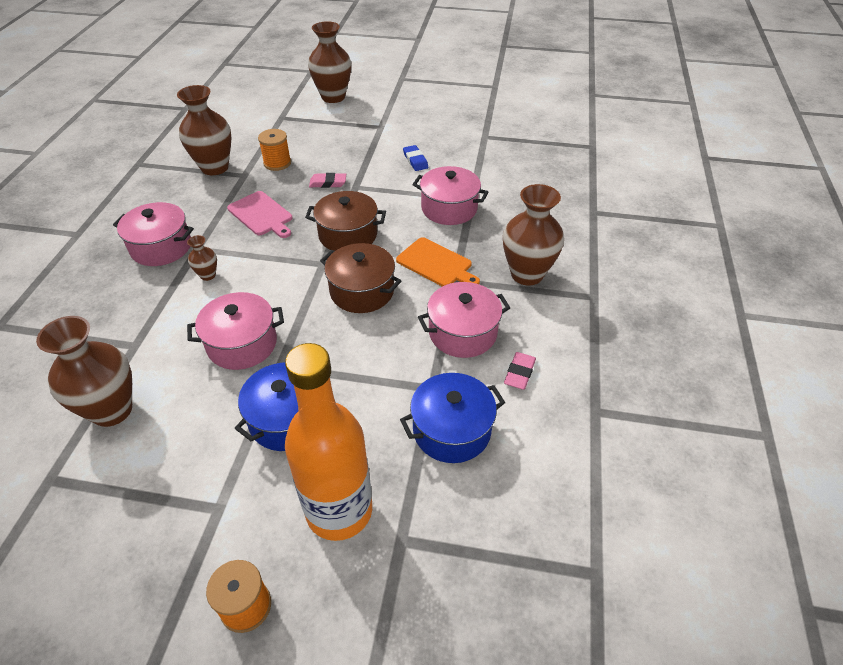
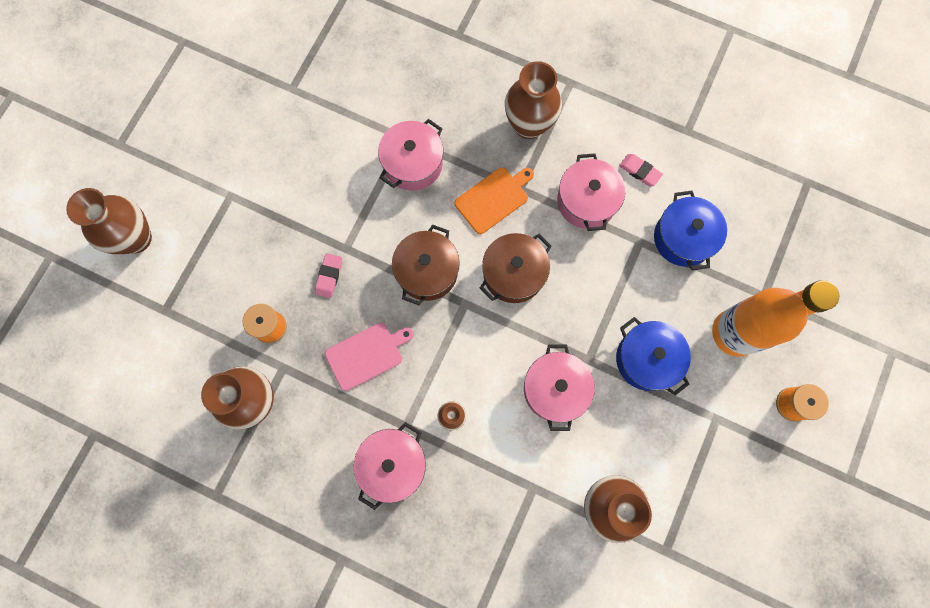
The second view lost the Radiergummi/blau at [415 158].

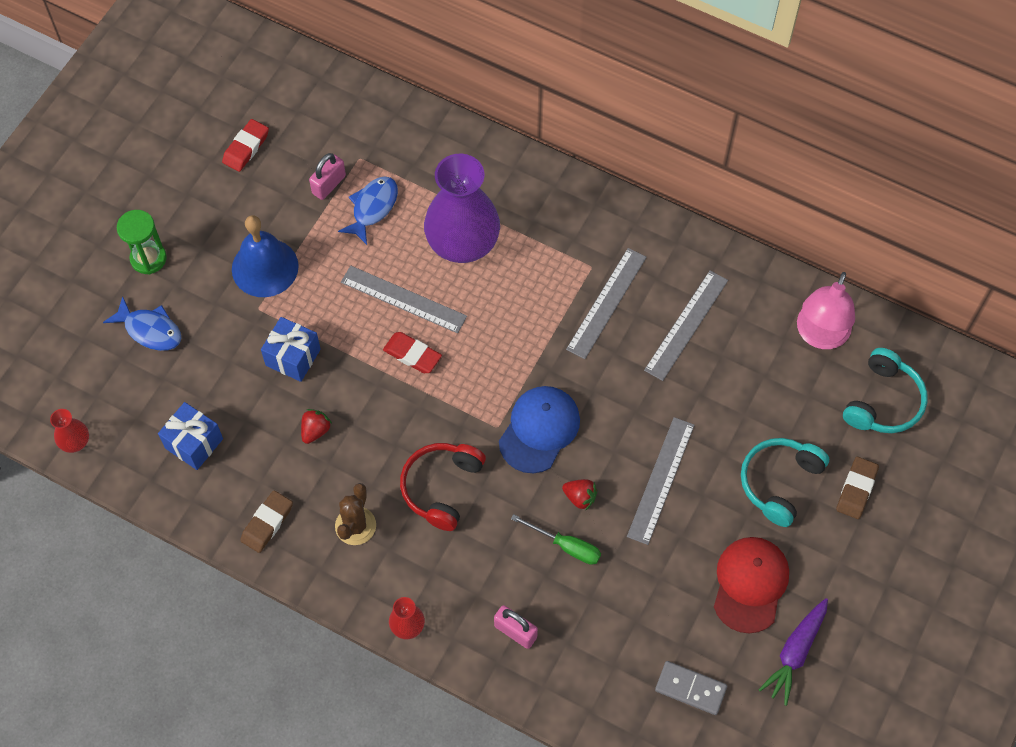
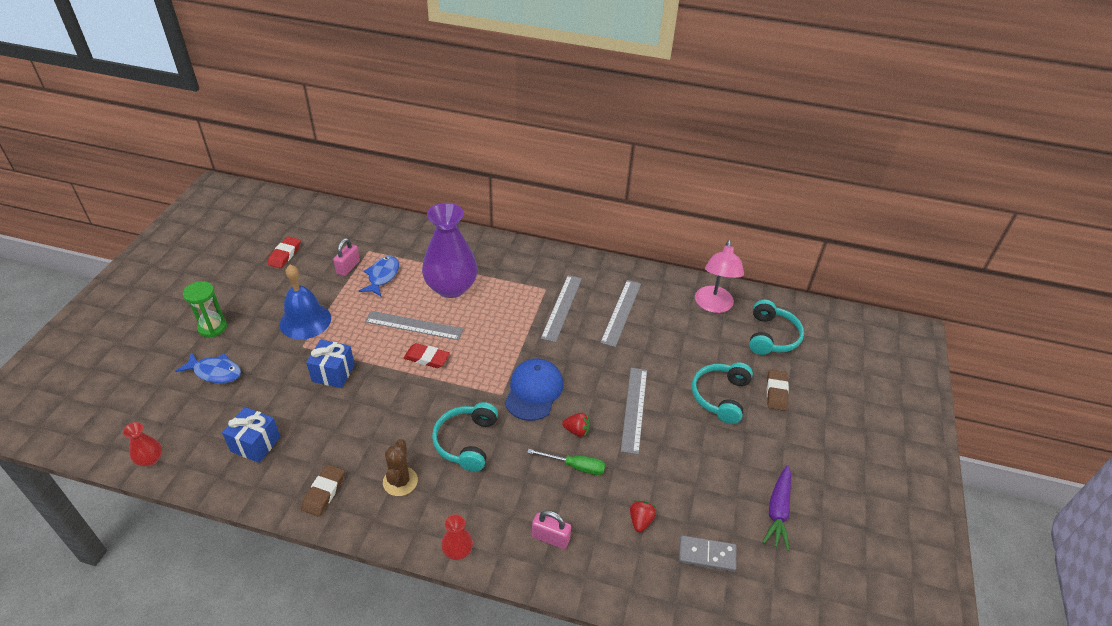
The Erdbeere/rot ended up elsewhere, having gone from [316 426] to [643 516]. What was the Kopfhörer/rot at [443 487] turned into the Kopfhörer/türkis at [465 437]. The second view lost the Kappe/rot at [751 585].

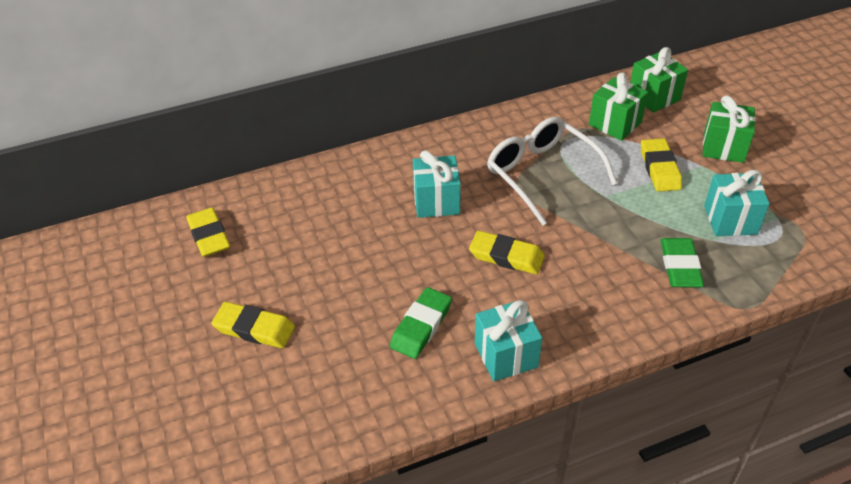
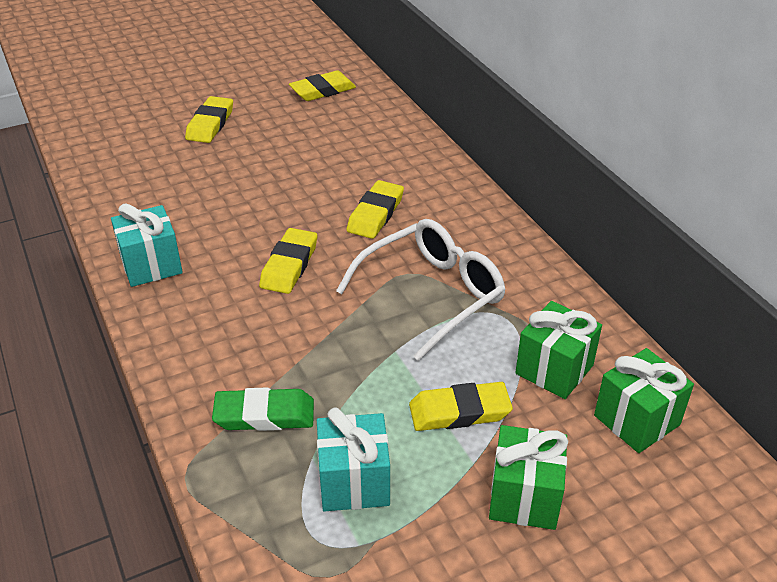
The second view lost the Radiergummi/grün at [421 323]. Where the Geschenk/türkis stood at [437 184], the Radiergummi/gelb came to stand at [375 209].

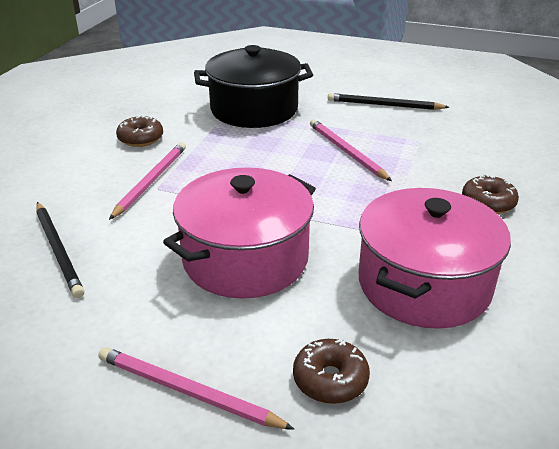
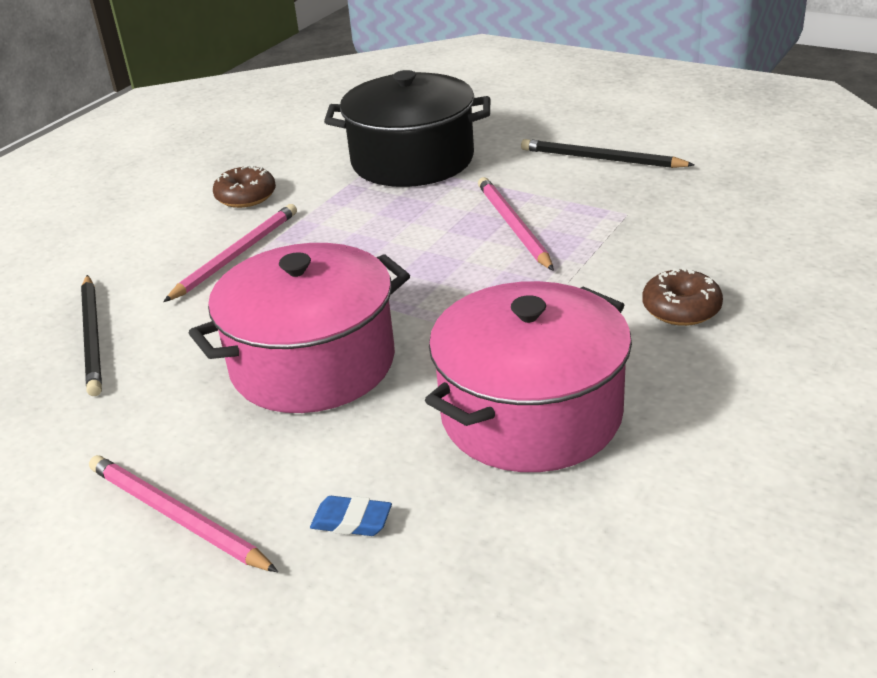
Where the Donut/braun stood at [331 371], the Radiergummi/blau came to stand at [351 516].

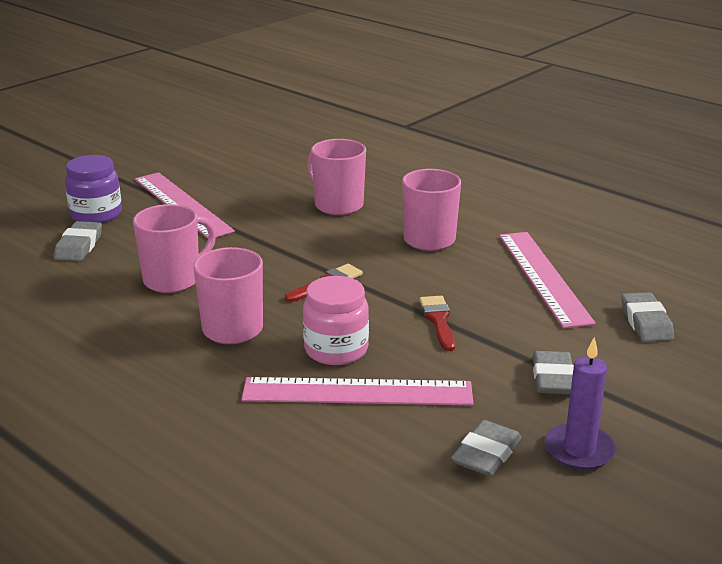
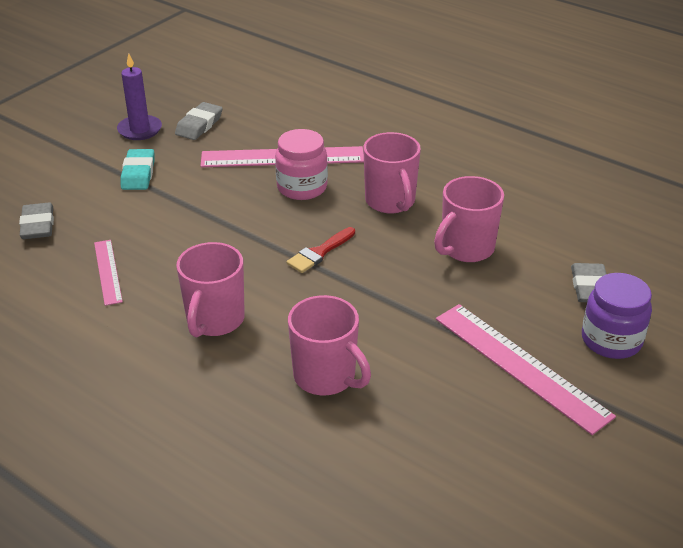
The second view lost the Pinsel/rot at [437 323]. The size of the Lineal/rosa at [547 280] changed by a factor of 0.54. What was the Radiergummi/grau at [553 372] turned into the Radiergummi/türkis at [138 169].

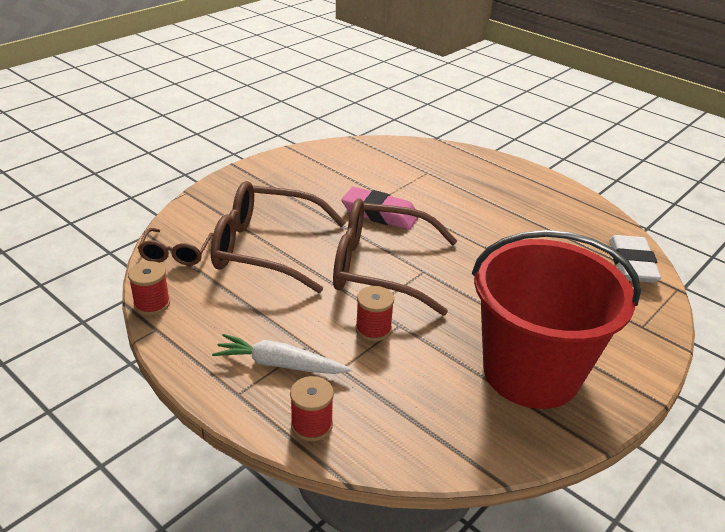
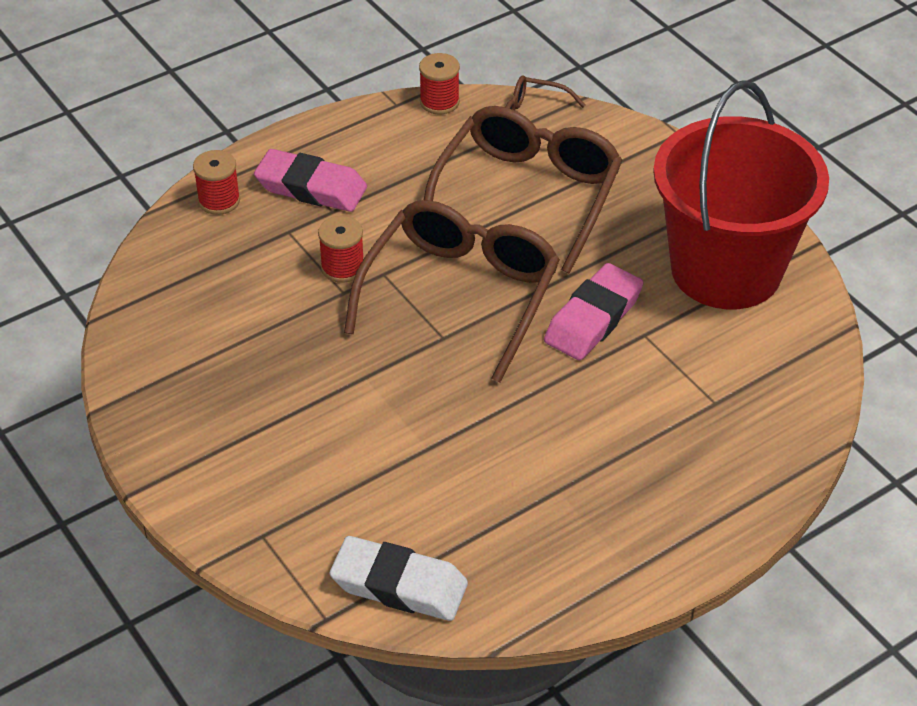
Where the Karotte/weiß stood at [282 354], the Radiergummi/rosa came to stand at [310 180]. The Eimer/rot ended up elsewhere, having gone from [556 319] to [741 194].

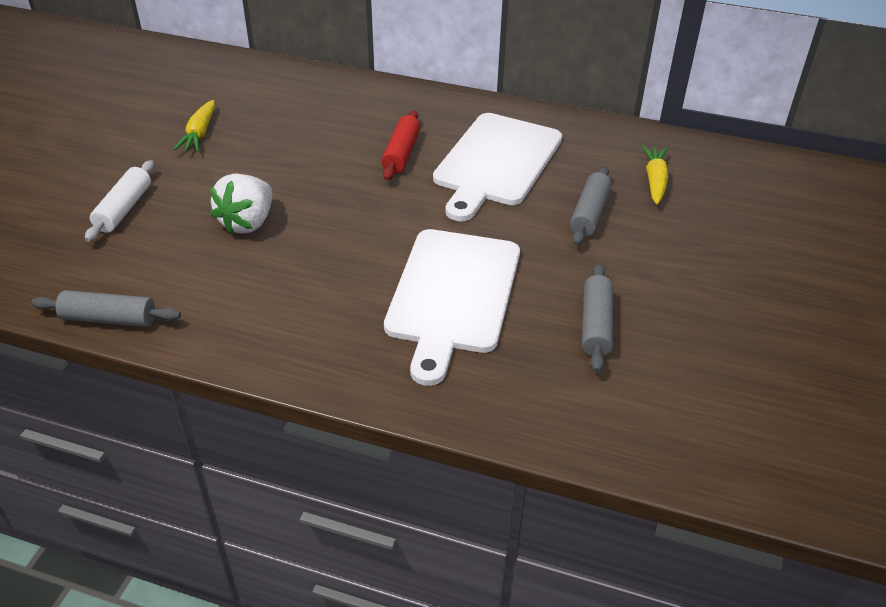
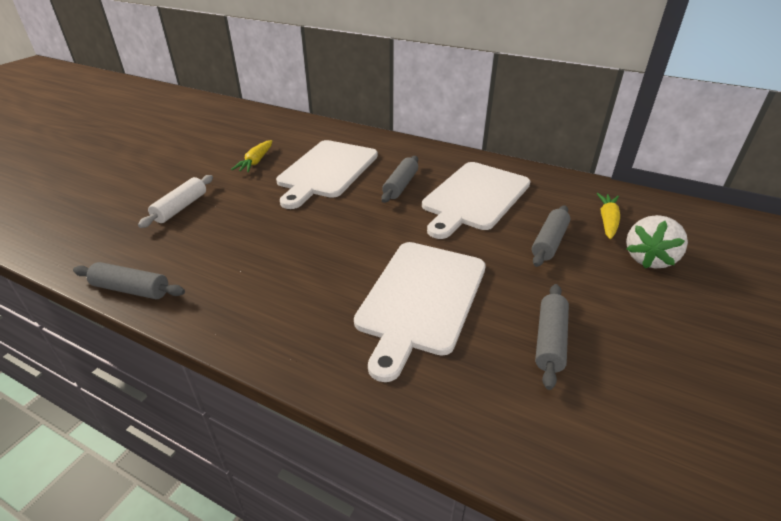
The Erdbeere/weiß ended up elsewhere, having gone from [241 204] to [657 241]. What was the Nudelholz/rot at [401 145] turned into the Nudelholz/grau at [399 179]. The second view gained the Schneidebrett/weiß at [327 174].

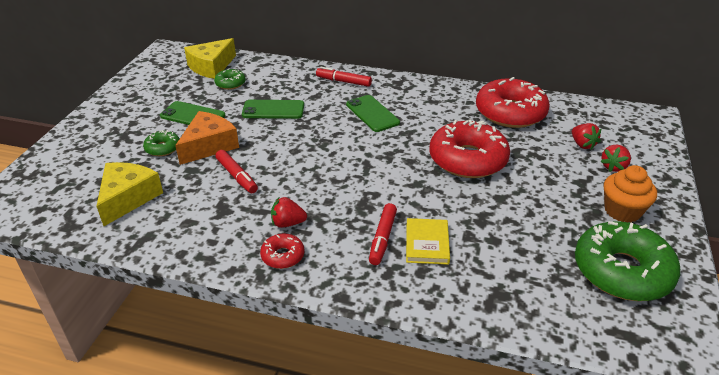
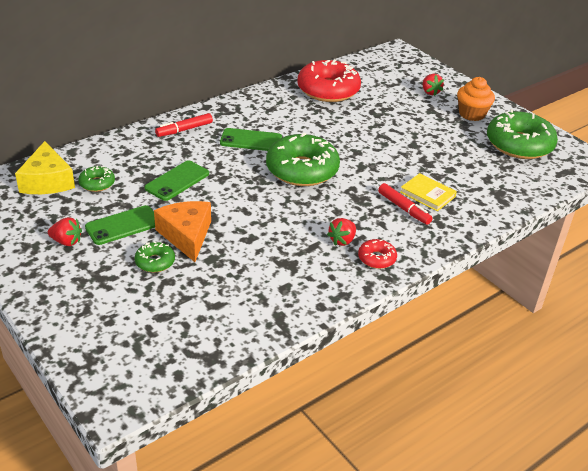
The second view lost the Käse/gelb at [129 194]. The second view lost the Filzstift/rot at [237 171]. The second view lost the Donut/rot at [470 148]. The Erdbeere/rot ended up elsewhere, having gone from [586 136] to [65 231]. The second view gained the Donut/grün at [303 159].

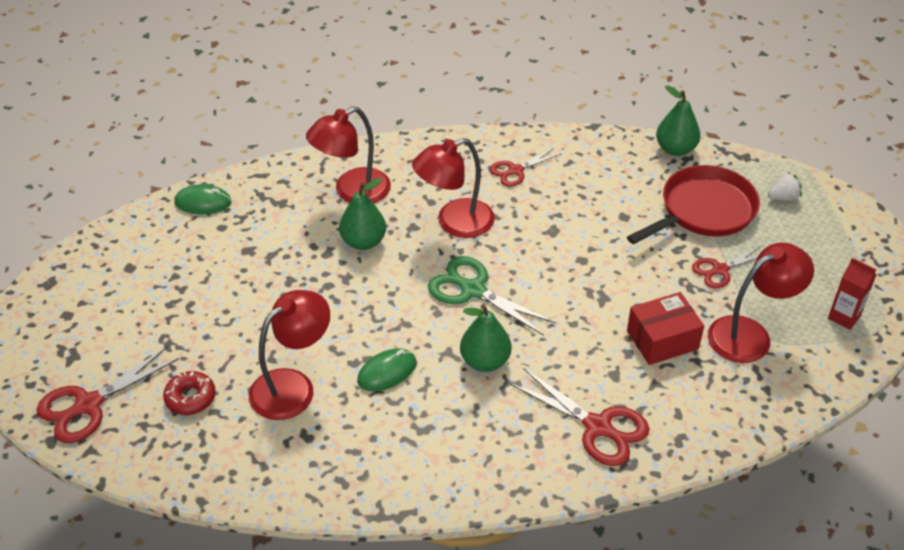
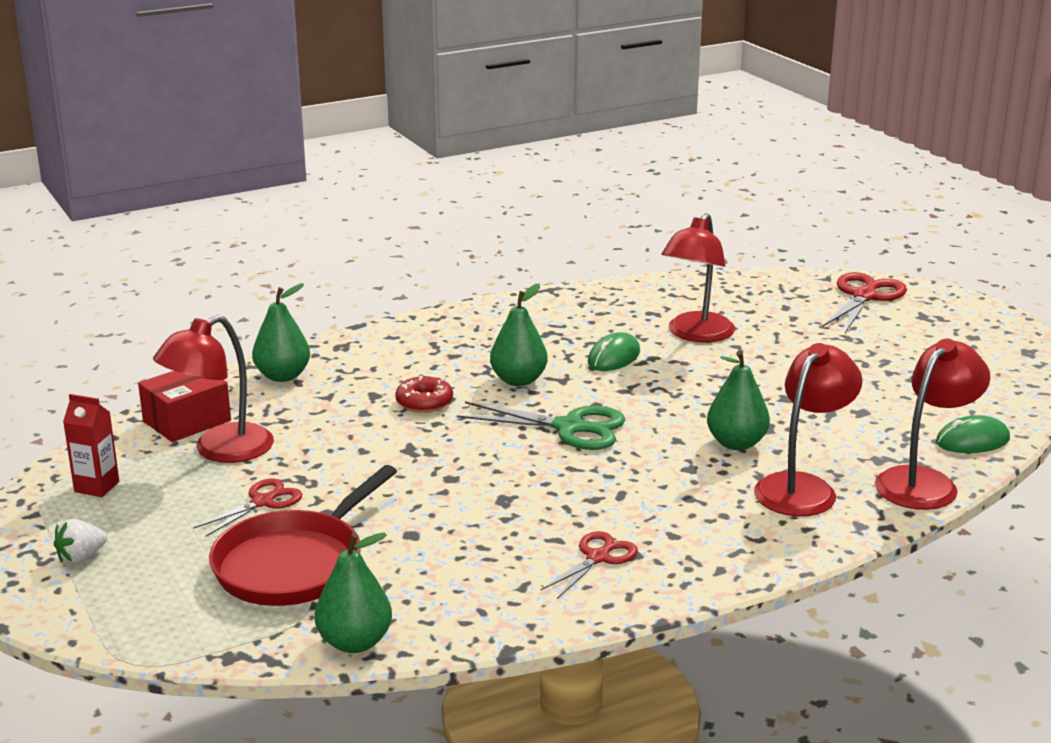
The Donut/rot ended up elsewhere, having gone from [189 393] to [424 394]. The Lampe/rot ended up elsewhere, having gone from [453 188] to [932 424]. The second view lost the Schere/rot at [580 417]. The Schachtel/rot ended up elsewhere, having gone from [665 328] to [184 406]. The Erdbeere/weiß ended up elsewhere, having gone from [785 186] to [80 541]. The second view gained the Birne/grün at [281 332].

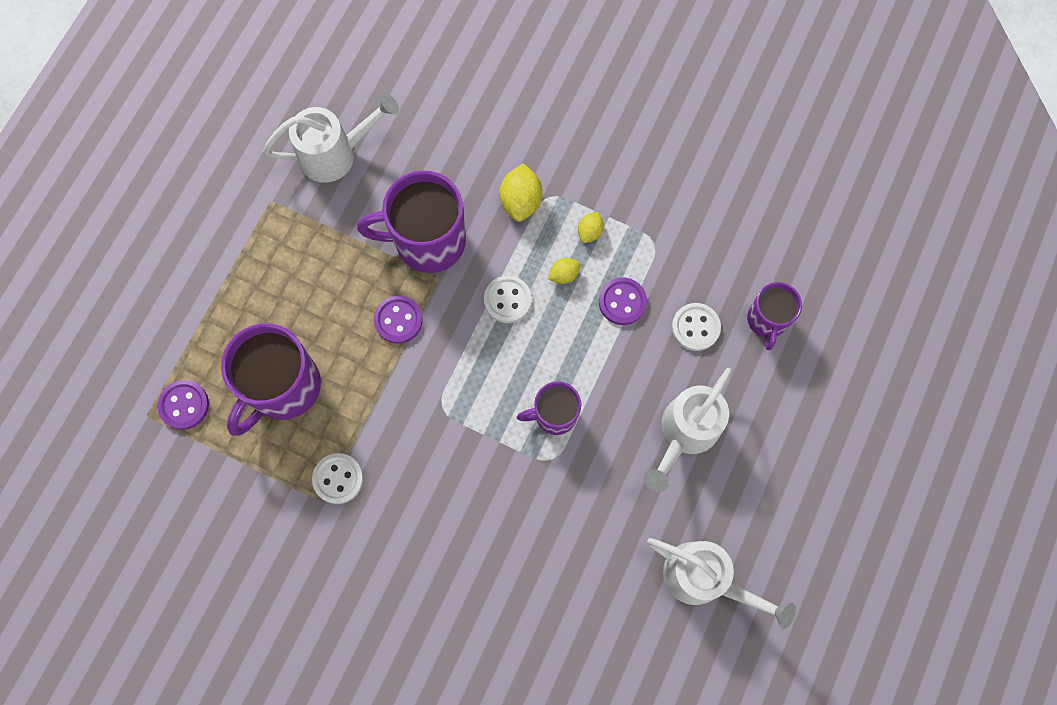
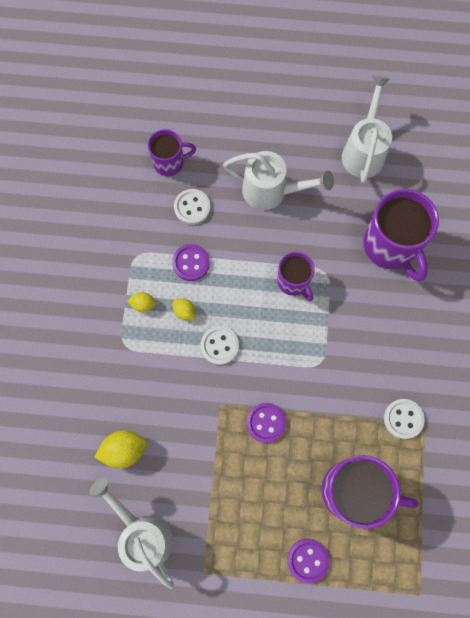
The Knopf/lila ended up elsewhere, having gone from [183 405] to [308 561]. The Tasse/lila ended up elsewhere, having gone from [411 221] to [401 235]. The Zitrone/gelb ended up elsewhere, having gone from [521 192] to [121 449].

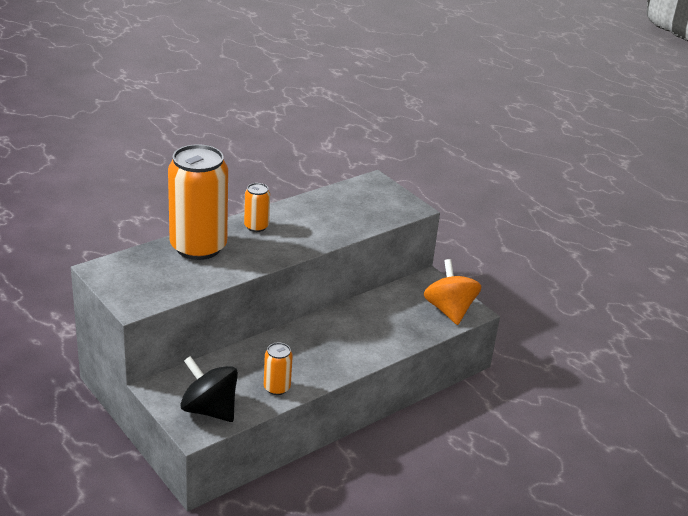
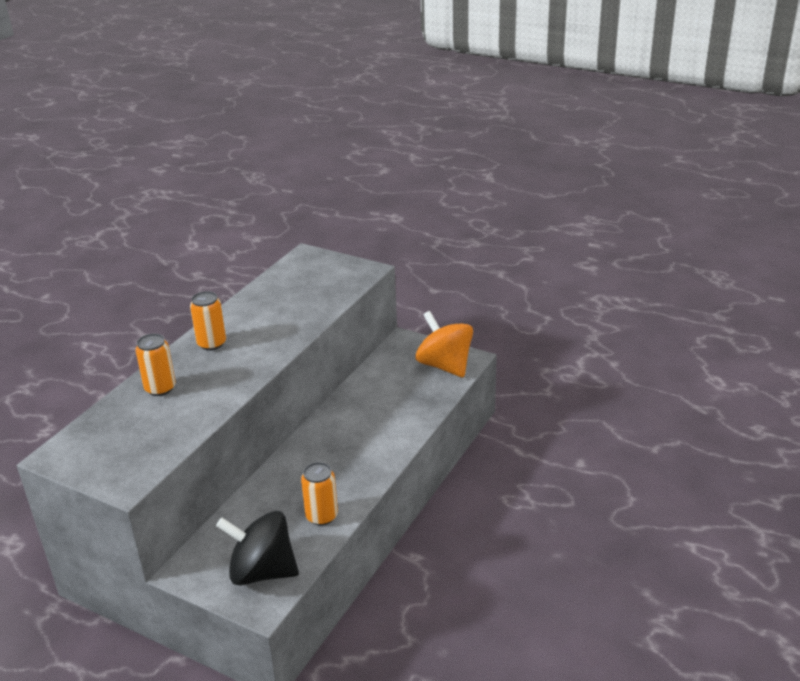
The size of the Dose/orange at [198 202] changed by a factor of 0.45.

